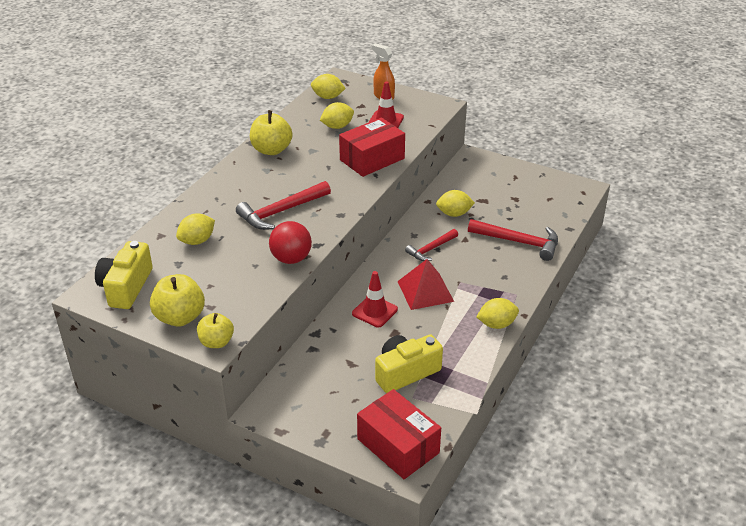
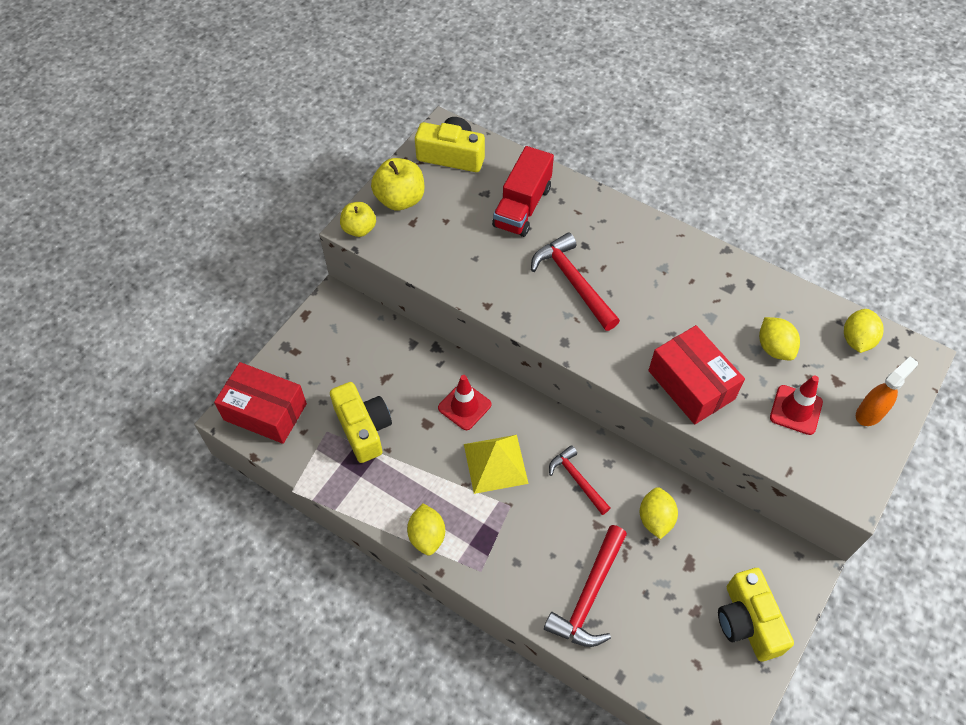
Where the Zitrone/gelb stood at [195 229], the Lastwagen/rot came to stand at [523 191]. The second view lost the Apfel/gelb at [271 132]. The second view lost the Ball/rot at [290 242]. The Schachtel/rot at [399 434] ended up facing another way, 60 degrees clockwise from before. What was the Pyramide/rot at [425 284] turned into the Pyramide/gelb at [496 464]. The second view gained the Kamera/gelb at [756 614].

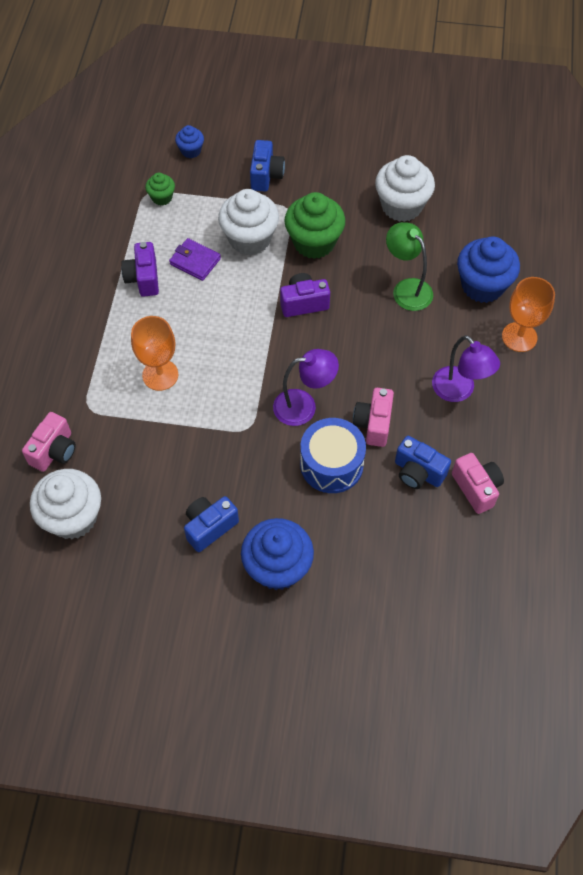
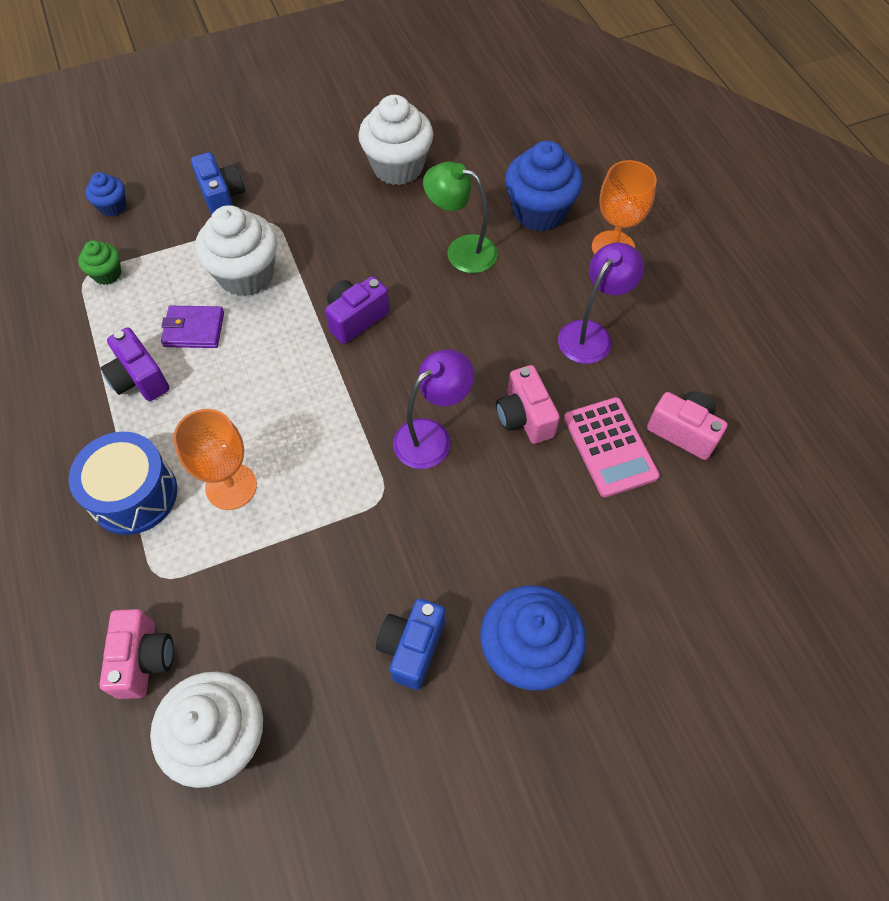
The second view lost the Muffin/grün at [314 225]. The Trommel/blau ended up elsewhere, having gone from [333 455] to [123 483]. Where the Kamera/blau stood at [423 462], the Taschenrechner/rosa came to stand at [612 447]. The Lampe/lila at [466 368] ended up facing another way, 75 degrees counterclockwise from before.

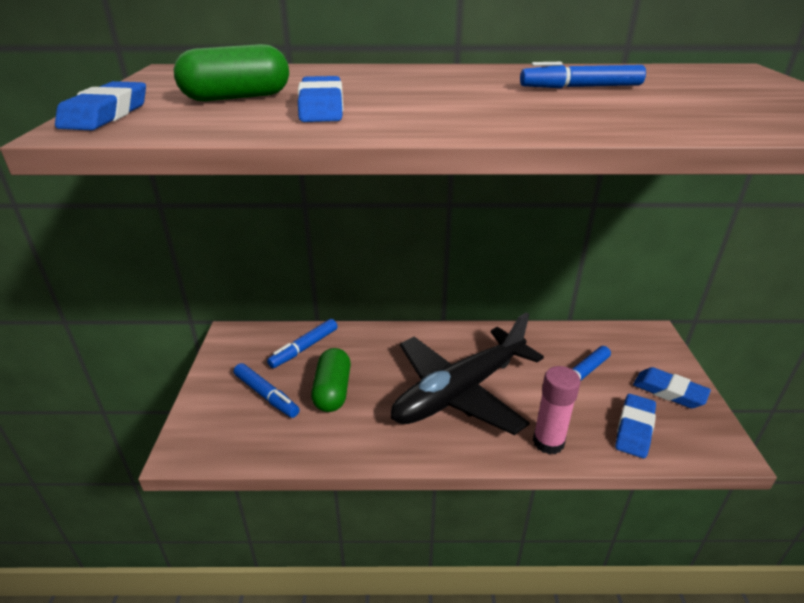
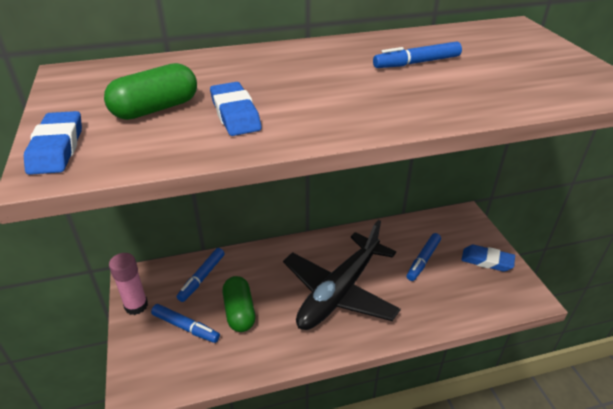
The Klebestift/rosa ended up elsewhere, having gone from [557 410] to [128 284]. The second view lost the Radiergummi/blau at [635 426].

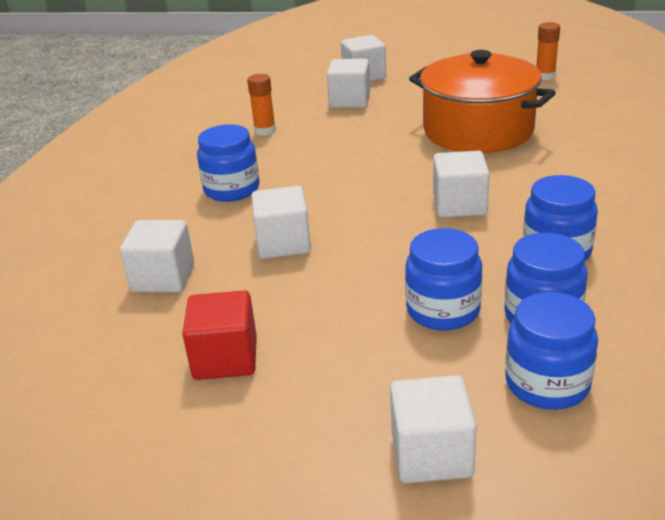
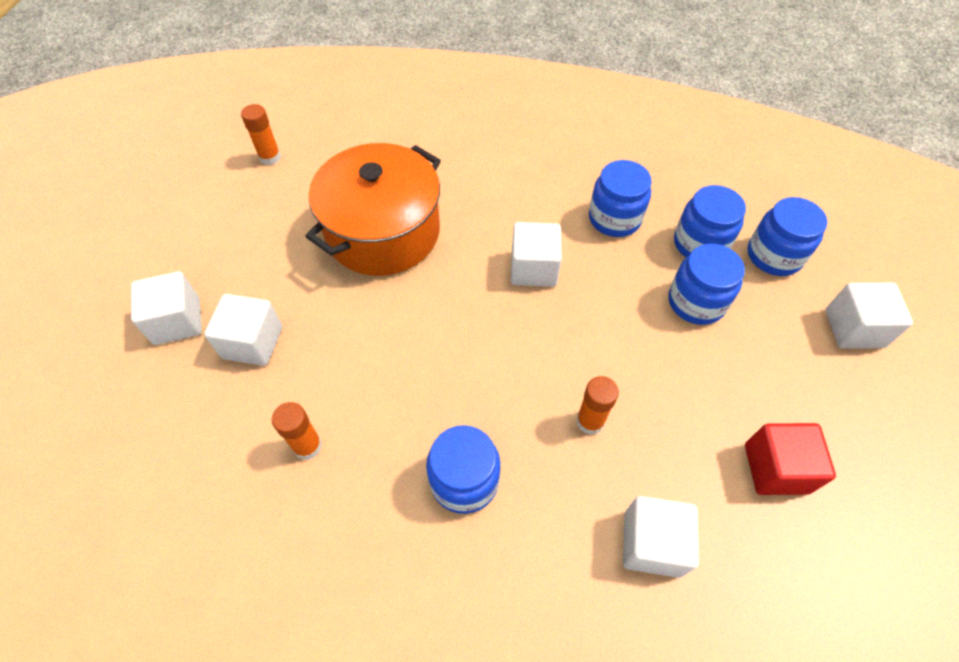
Where the Kubus/weiß stood at [281 222], the Klebestift/orange came to stand at [597 405].

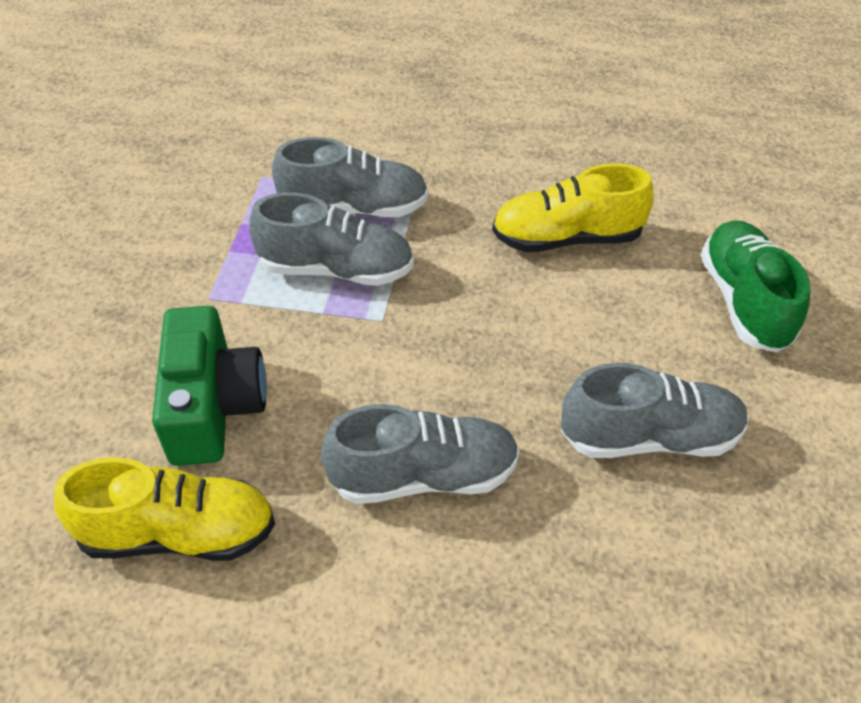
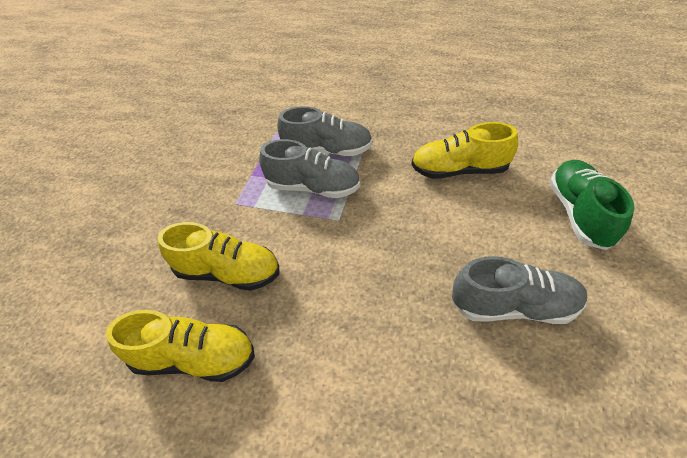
Where the Kamera/grün stood at [209 386], the Schuh/gelb came to stand at [218 256]. The second view lost the Schuh/grau at [420 454].

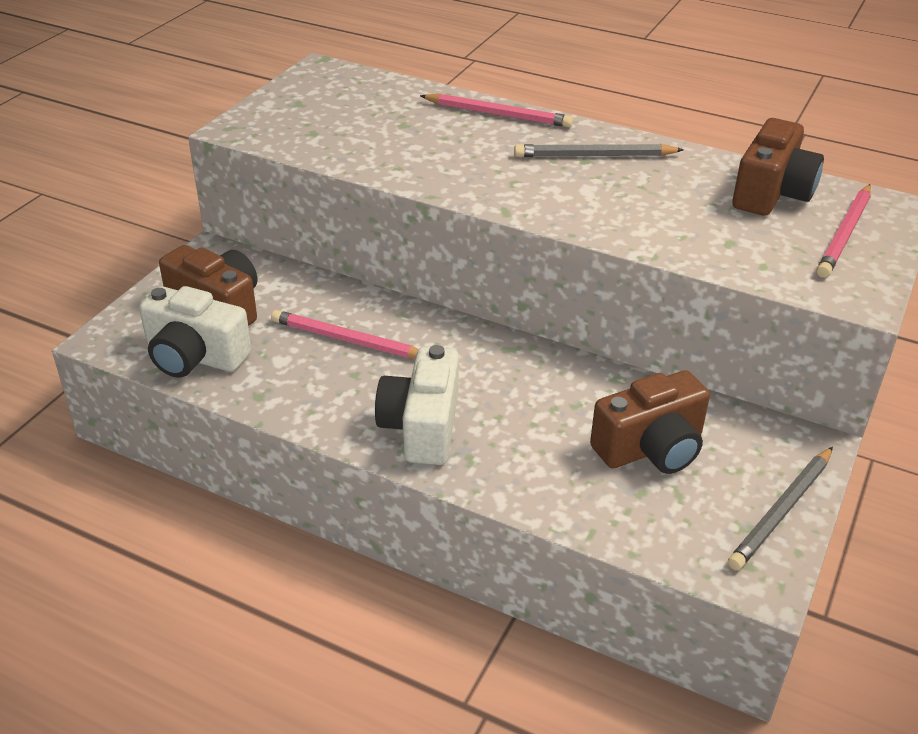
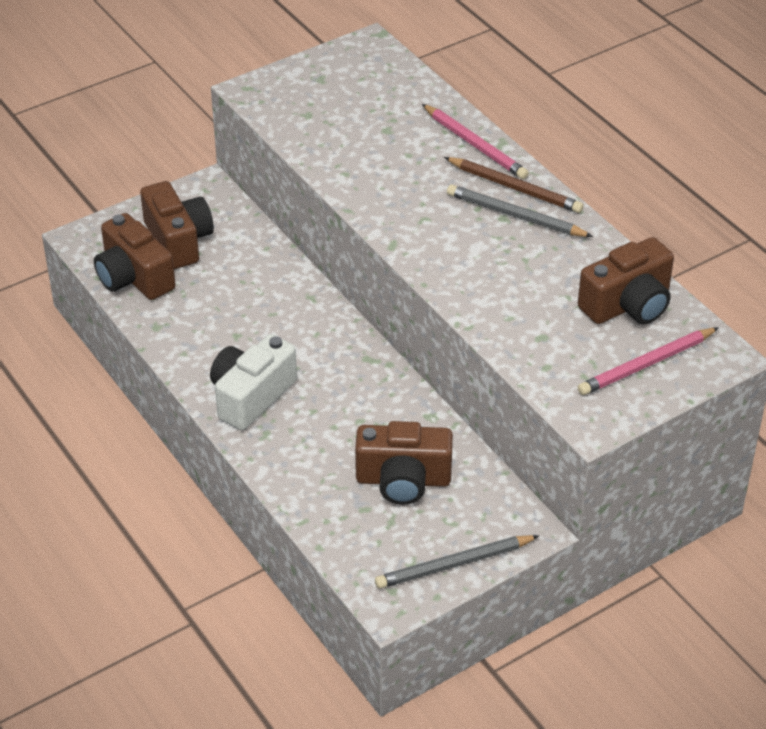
What was the Kamera/weiß at [195 332] turned into the Kamera/braun at [135 256]. The second view lost the Bleistift/rosa at [344 334]. The second view gained the Bleistift/braun at [514 185].

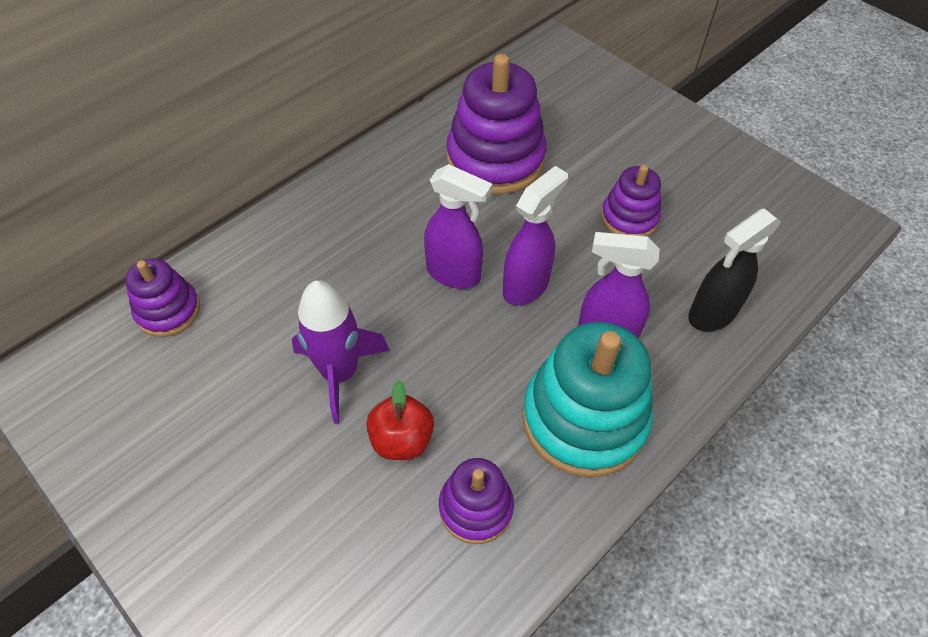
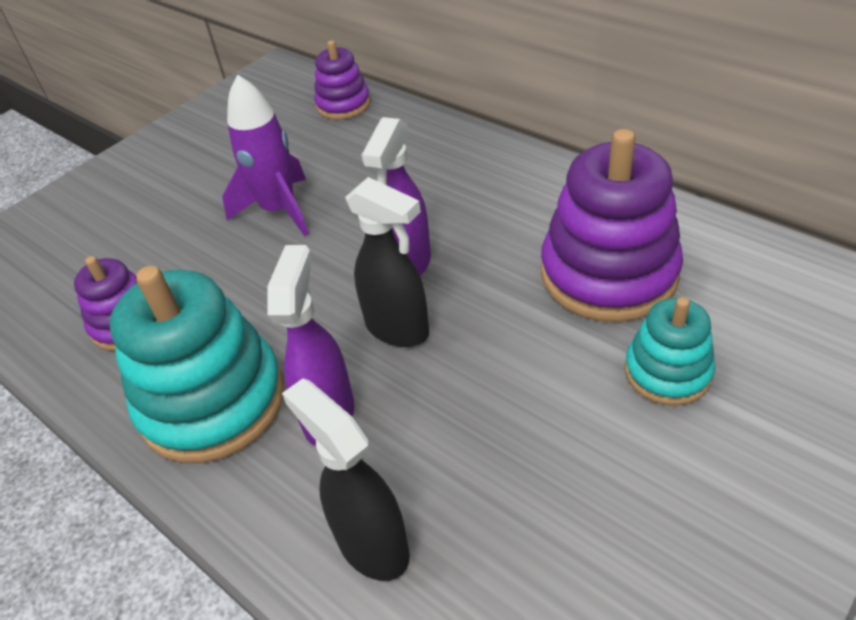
The second view lost the Apfel/rot at [400 420]. What was the Sprühflasche/lila at [535 236] turned into the Sprühflasche/schwarz at [387 262]. The second view lost the Stapelspielzeug/lila at [631 201]. The second view gained the Stapelspielzeug/türkis at [670 351].

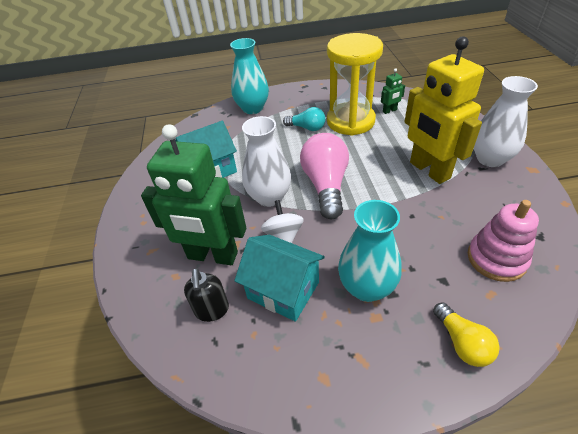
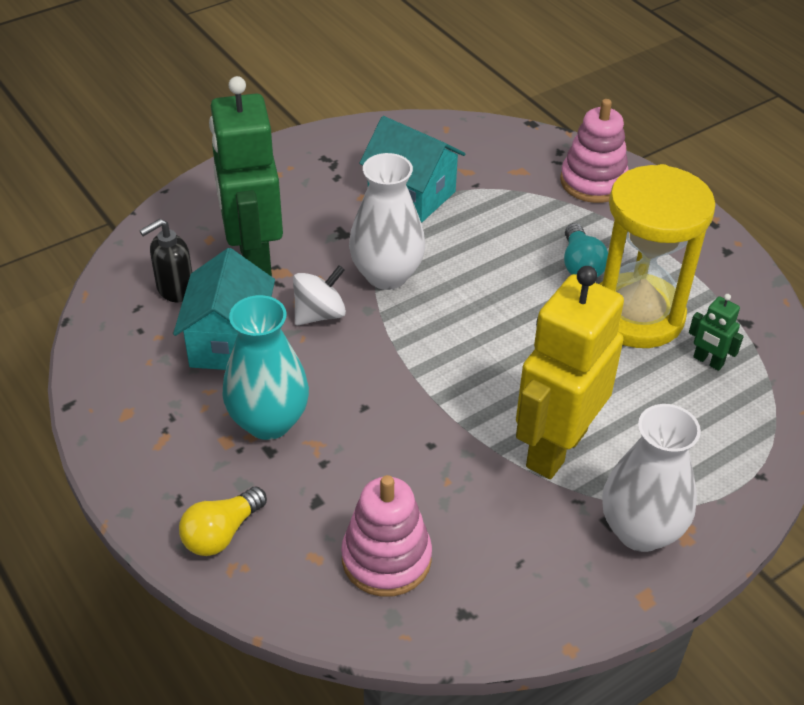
Where the Vase/türkis stood at [249 76], the Stapelspielzeug/rosa came to stand at [594 151]. The second view lost the Glühbirne/rosa at [324 176].

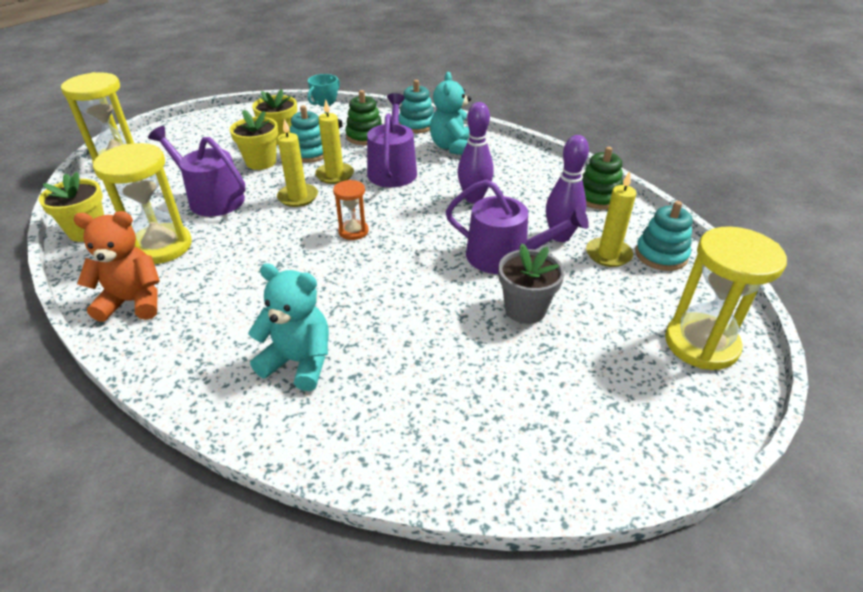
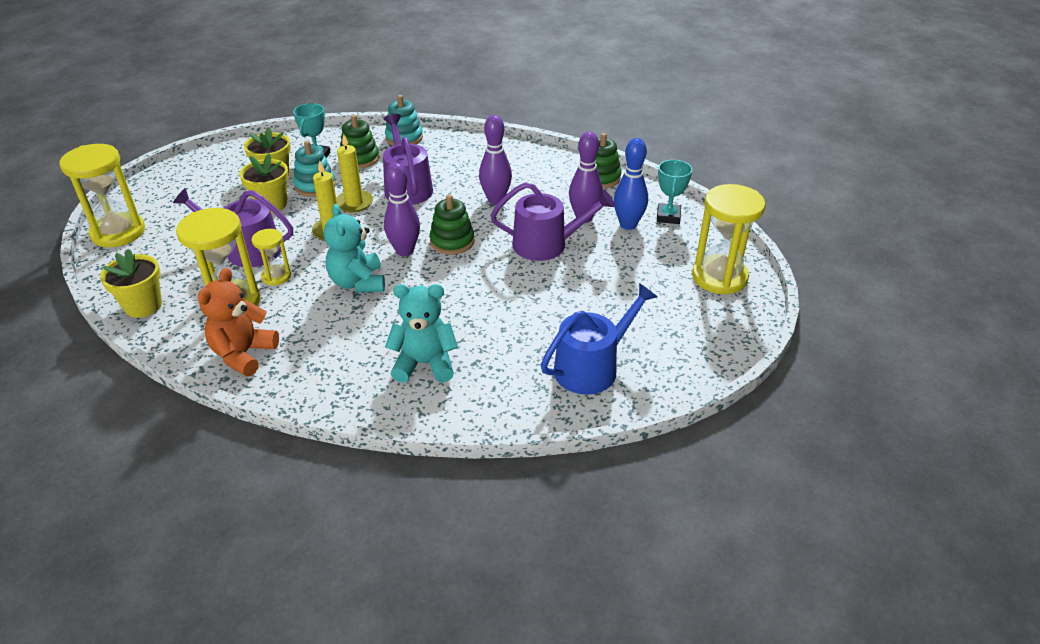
The Teddybär/orange at [116 266] ended up facing another way, 45 degrees counterclockwise from before. Where the Sanduhr/orange stood at [351 210], the Bowlingkegel/lila came to stand at [402 209]. The Teddybär/türkis ended up elsewhere, having gone from [450 113] to [354 248]. The second view lost the Blumentopf/grau at [531 283]. Where the Kerze/gelb stood at [611 219], the Bowlingkegel/blau came to stand at [631 184]. Where the Stapelspielzeug/türkis stood at [664 236], the Pokal/türkis came to stand at [674 192]. The second view gained the Sanduhr/gelb at [271 257]. The second view gained the Stapelspielzeug/grün at [452 224]. The second view gained the Gießkanne/blau at [599 339].

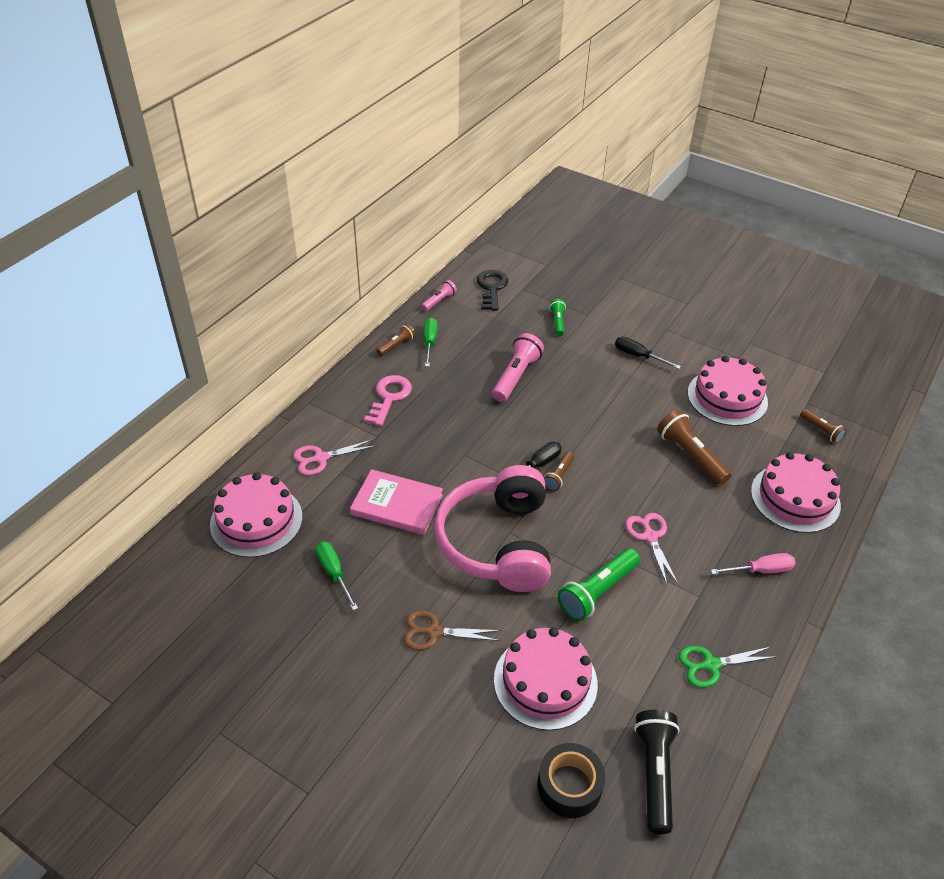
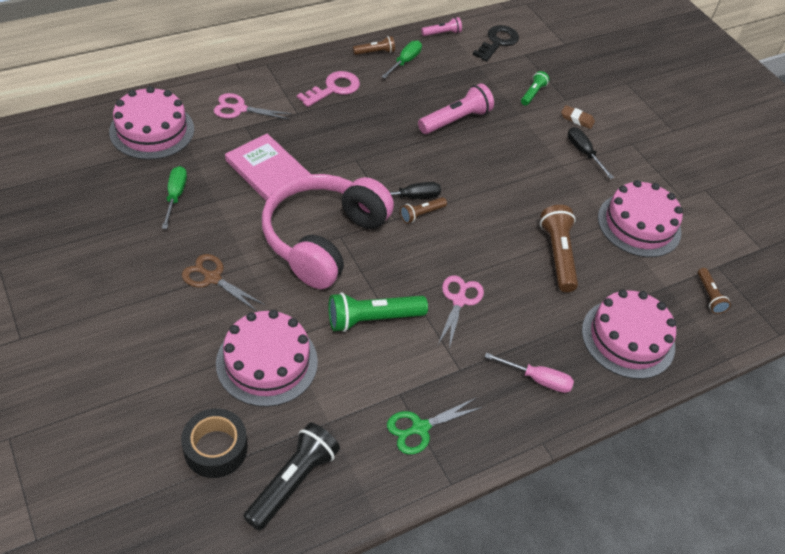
The Schere/grün at [727 667] ended up facing another way, 45 degrees counterclockwise from before. The second view gained the Radiergummi/braun at [578 117].

